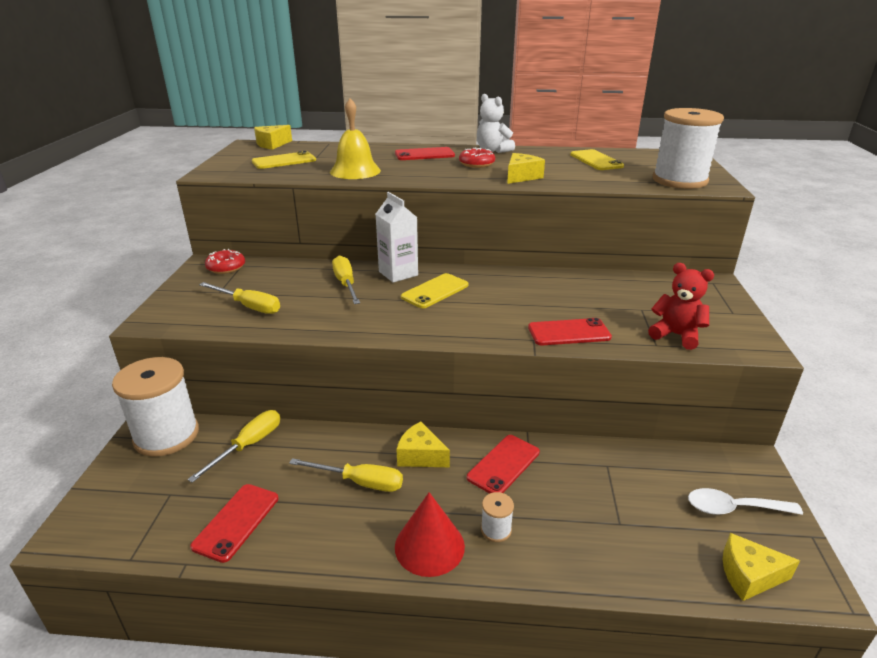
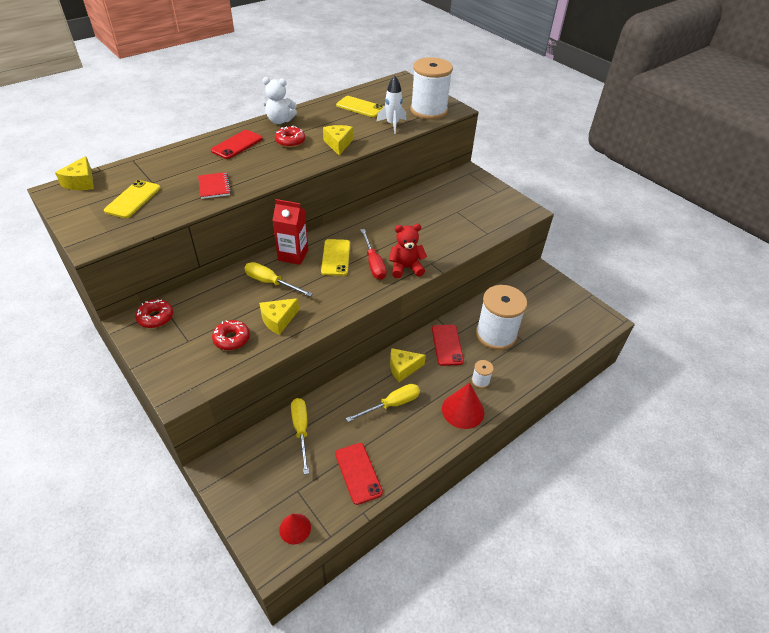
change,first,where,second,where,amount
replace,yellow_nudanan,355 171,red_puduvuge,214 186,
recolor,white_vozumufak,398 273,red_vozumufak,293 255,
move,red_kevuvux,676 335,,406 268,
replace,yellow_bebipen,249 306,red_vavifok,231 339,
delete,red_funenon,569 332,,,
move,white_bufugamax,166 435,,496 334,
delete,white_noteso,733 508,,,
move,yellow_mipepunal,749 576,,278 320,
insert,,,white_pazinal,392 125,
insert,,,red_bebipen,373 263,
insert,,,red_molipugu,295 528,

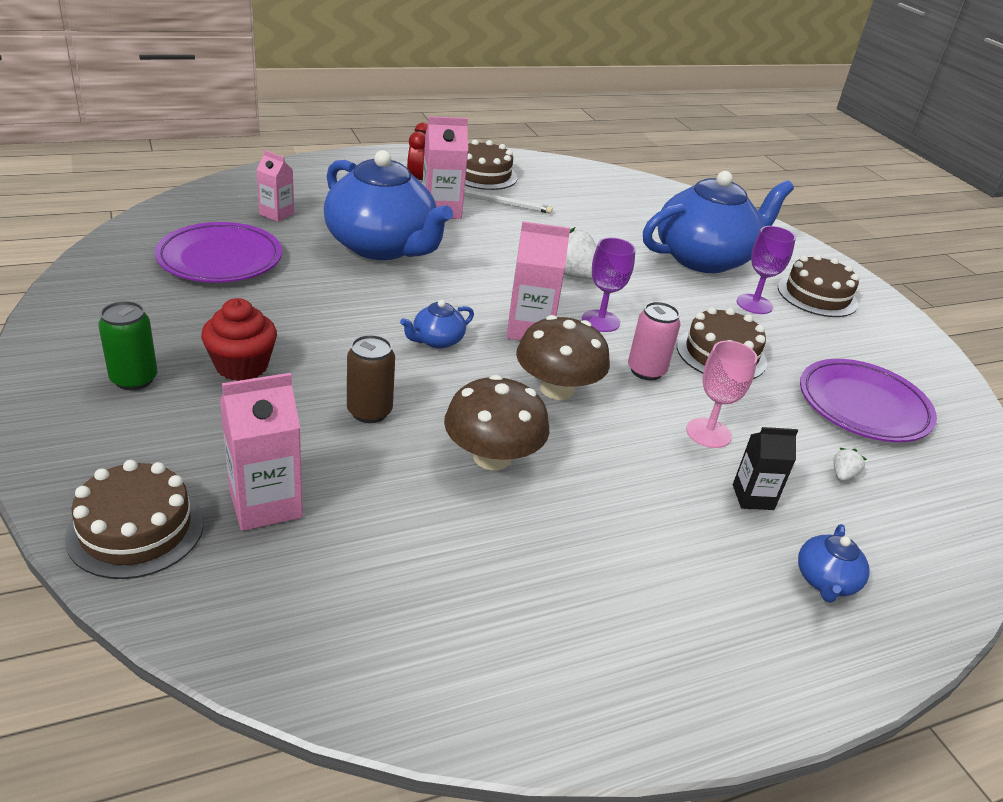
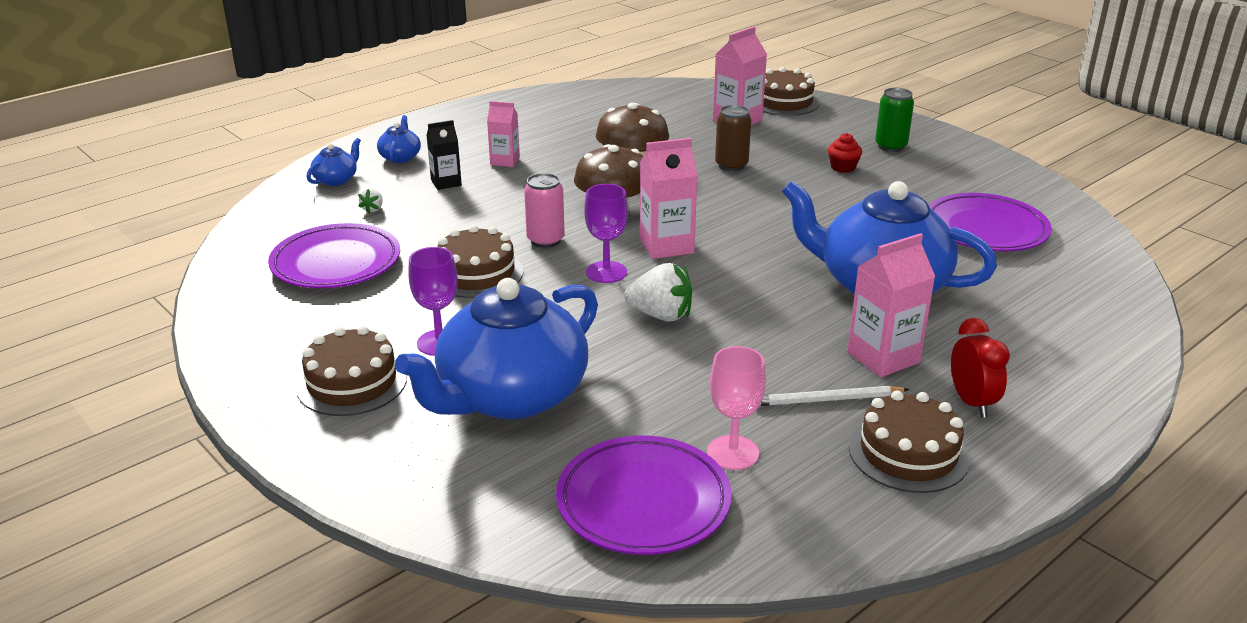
change,first,where,second,where,amount
move,pink_vozumufak,276 214,,505 161,
resize,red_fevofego,242 366,,843 167,x0.62
move,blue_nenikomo,437 340,,336 179,
move,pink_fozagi,708 433,,733 453,
insert,,,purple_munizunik,643 502,

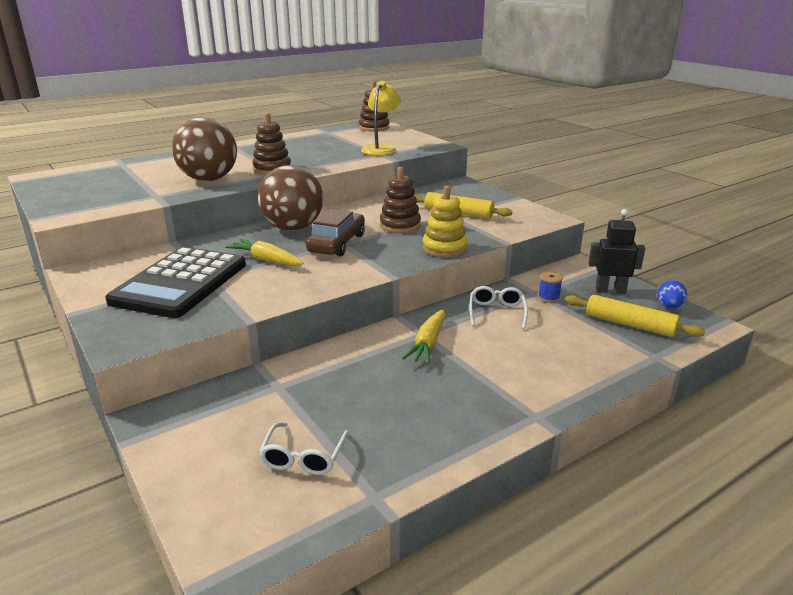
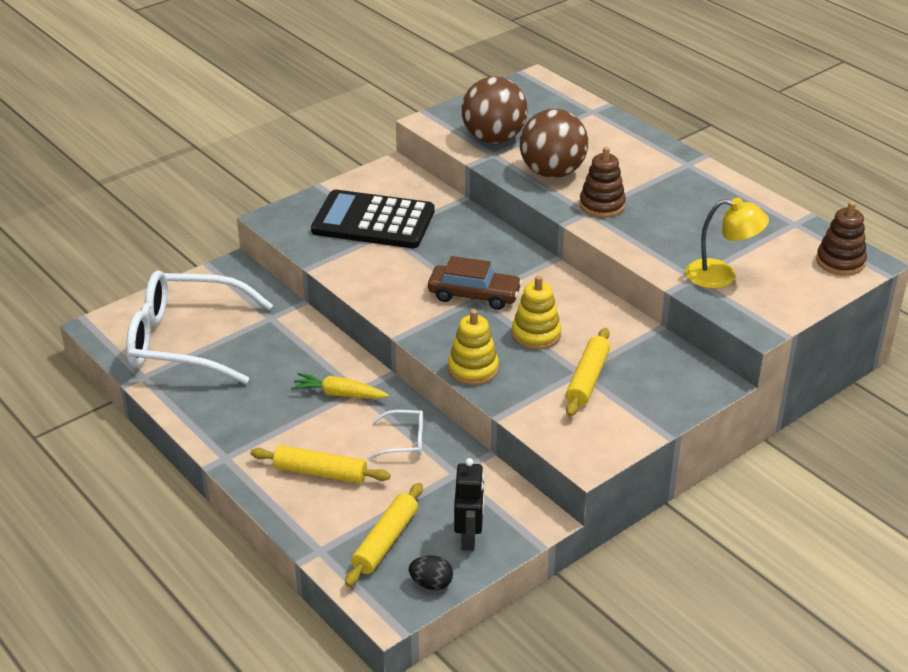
change,first,where,second,where,amount
move,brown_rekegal,293 228,,493 138,
recolor,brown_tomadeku,400 225,yellow_tomadeku,536 334,
delete,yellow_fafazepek,266 260,,,
delete,blue_bufugamax,548 297,,,
recolor,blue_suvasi,669 307,black_suvasi,431 584,
resize,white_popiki,303 457,,185 341,x2.45
insert,,,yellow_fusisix,320 473,

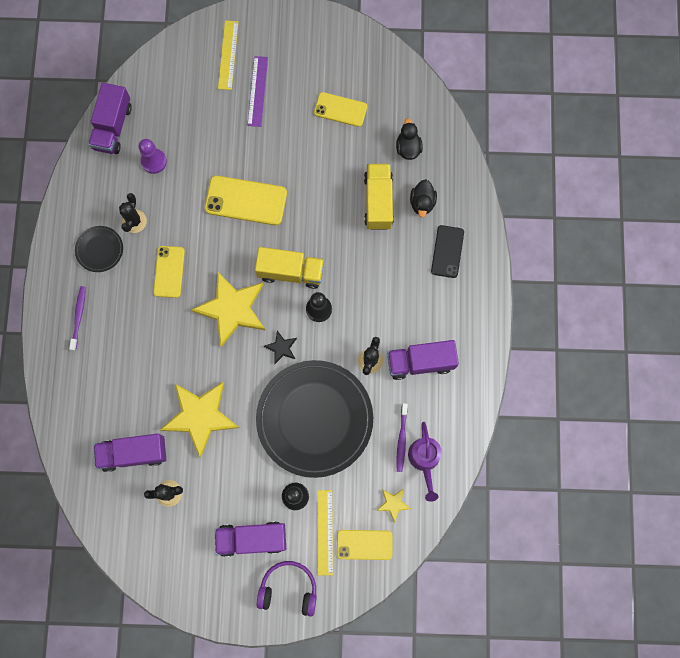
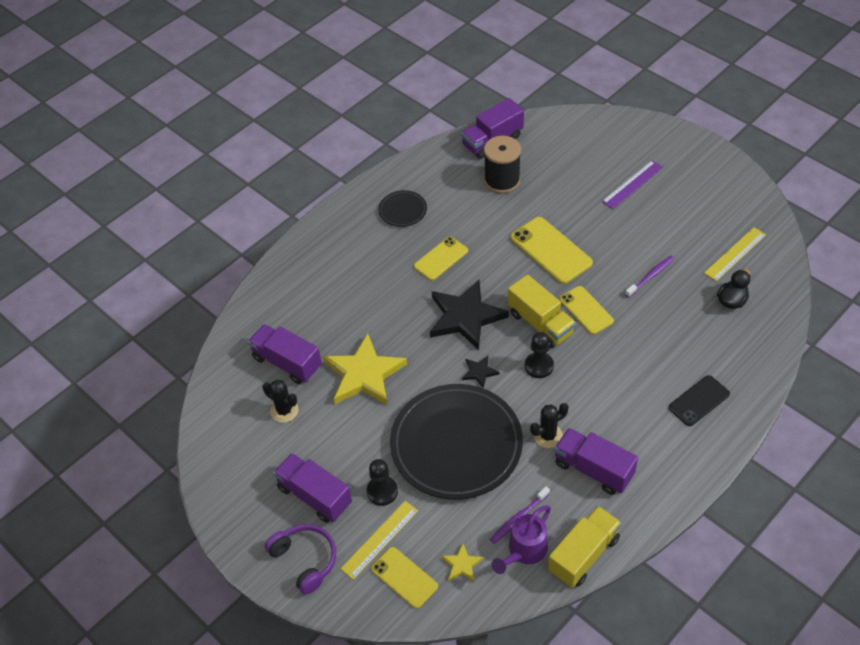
change,first,where,second,where,amount
move,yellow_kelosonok,228 55,,735 254,
move,yellow_funenon,340 109,,586 310,
replace,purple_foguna,154 161,black_bufugamax,502 180,
move,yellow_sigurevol,378 202,,583 555,
delete,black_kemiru,422 203,,,
delete,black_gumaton,134 221,,,
recolor,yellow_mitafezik,232 309,black_mitafezik,465 317,
move,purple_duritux,78 317,,650 276,

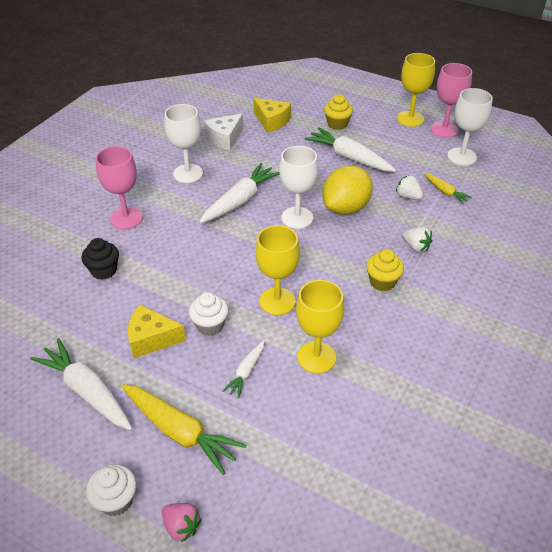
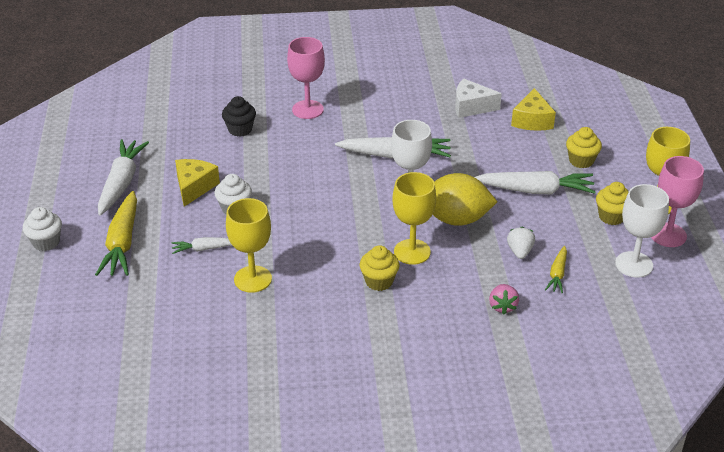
change,first,where,second,where,amount
delete,white_fozagi,188 173,,,
rotate,white_fafazepek,349 157,,535 190,90 degrees clockwise
move,yellow_fozagi,277 301,,412 252,
delete,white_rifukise,416 247,,,
rotate,yellow_mipepunal,151 339,,194 187,45 degrees clockwise
move,pink_rifukise,181 527,,502 306,
insert,,,yellow_fevofego,611 217,

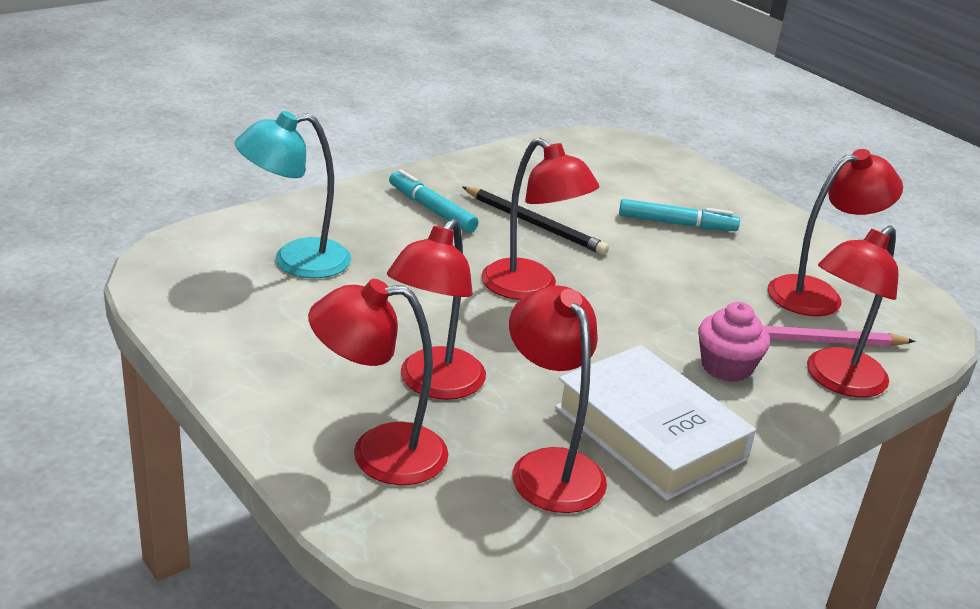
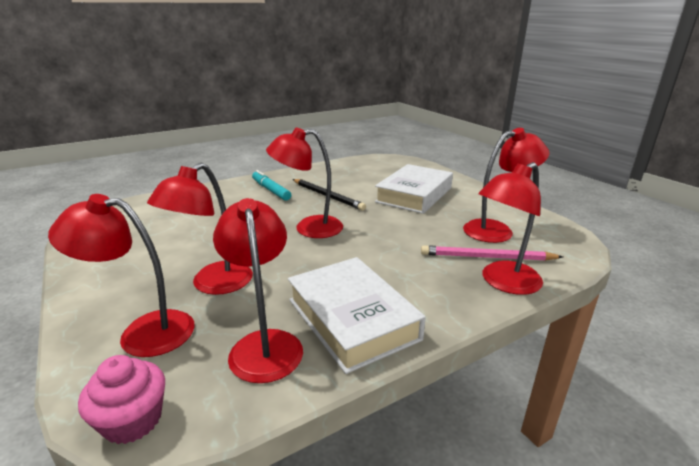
change,first,where,second,where,amount
delete,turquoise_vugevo,296 261,,,
rotate,red_vugevo,530 288,,309 228,120 degrees clockwise
replace,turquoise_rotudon,676 224,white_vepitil,414 195,
move,pink_fevofego,726 367,,133 420,

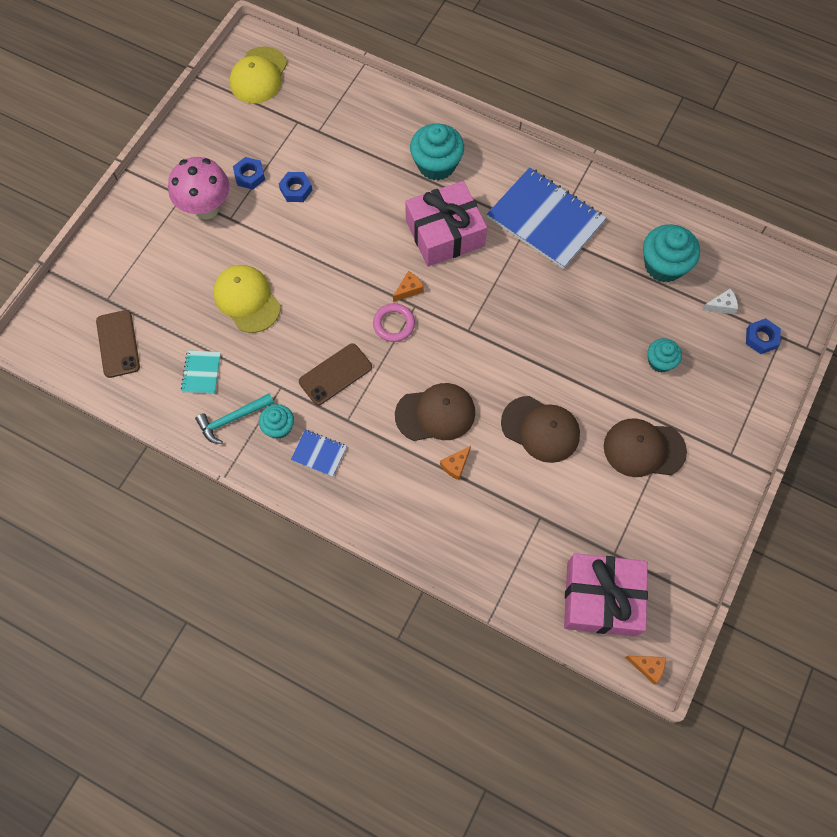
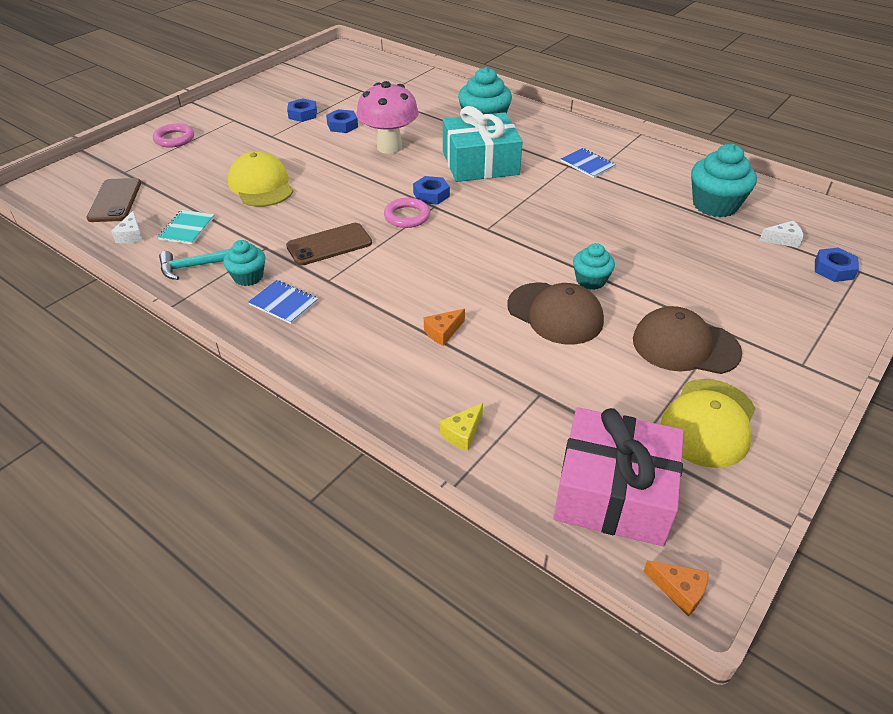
change,first,where,second,where,amount
move,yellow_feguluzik,258 76,,708 423,
move,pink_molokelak,206 208,,389 147,
resize,blue_puduvuge,545 220,,587 164,x0.44
recolor,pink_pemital,445 233,turquoise_pemital,480 163,
replace,orange_mipepunal,409 289,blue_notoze,431 195,
move,turquoise_fevofego,660 361,,590 280,
delete,brown_feguluzik,435 413,,,
insert,,,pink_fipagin,174 139,
insert,,,white_mipepunal,131 235,
insert,,,yellow_mipepunal,462 433,

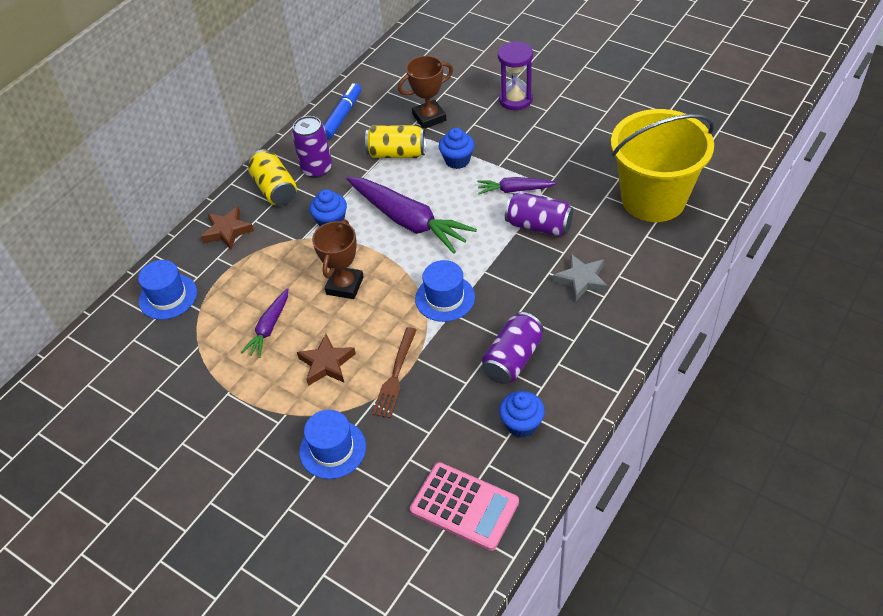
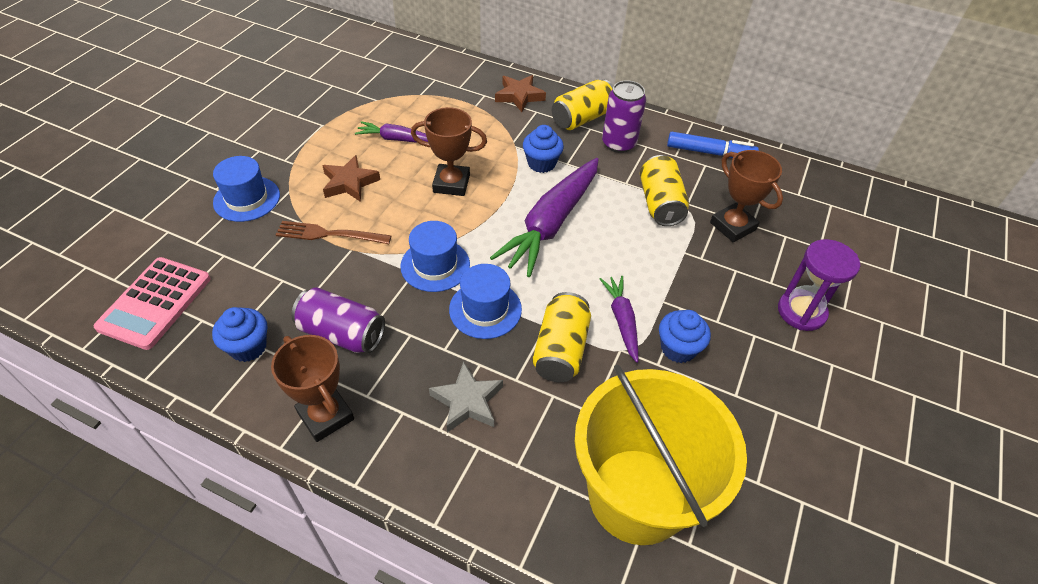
change,first,where,second,where,amount
move,blue_fevofego,457 160,,678 348,
recolor,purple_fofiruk,538 226,yellow_fofiruk,560 349,
move,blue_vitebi,168 296,,485 309,
insert,,,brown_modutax,325 416,

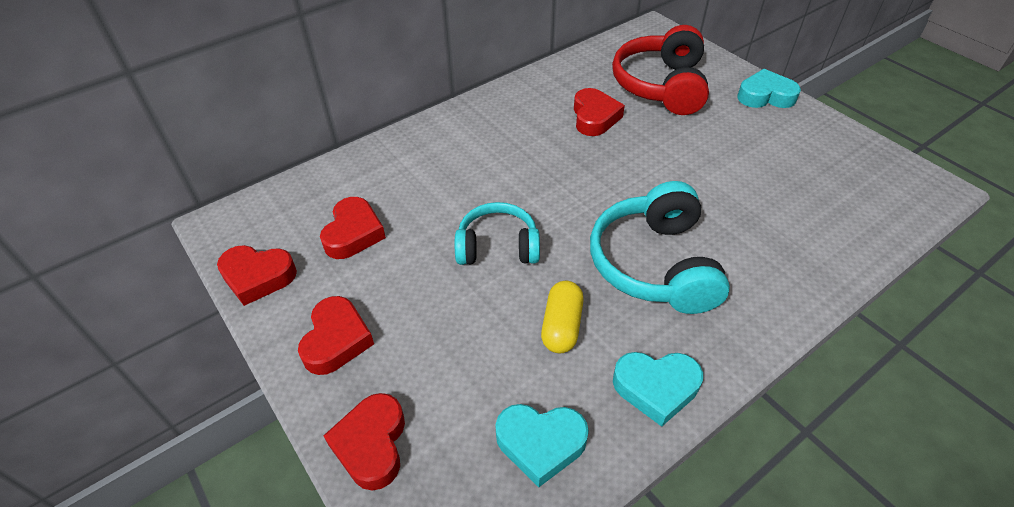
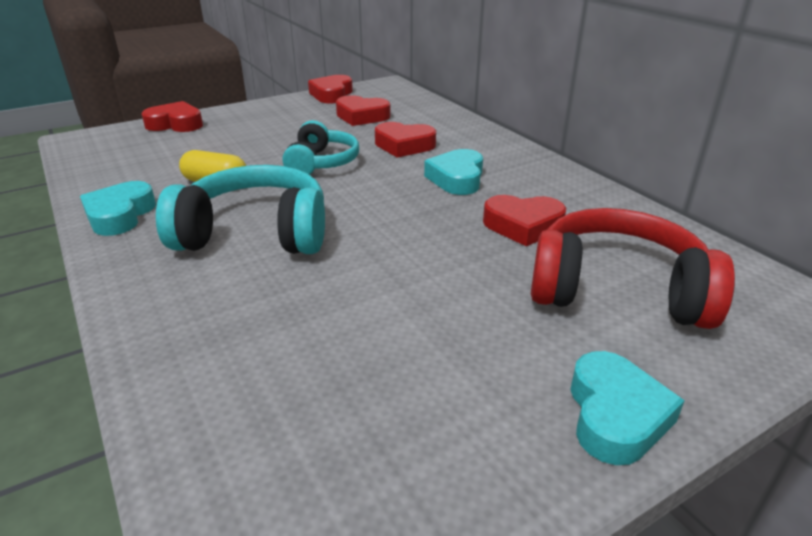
change,first,where,second,where,amount
move,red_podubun,336 340,,404 145,
move,turquoise_podubun,540 444,,457 178,

